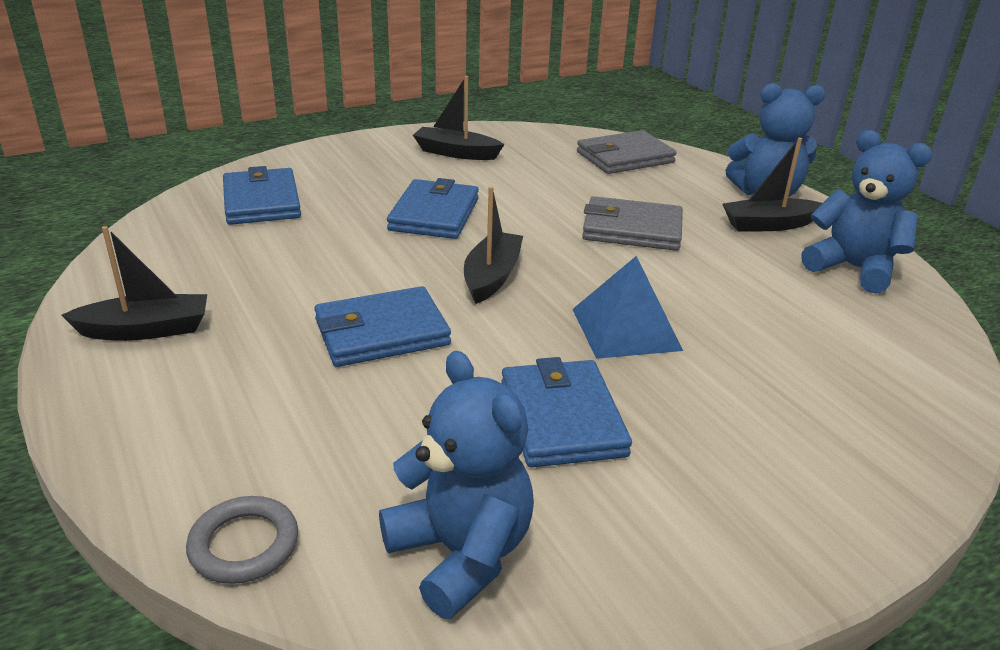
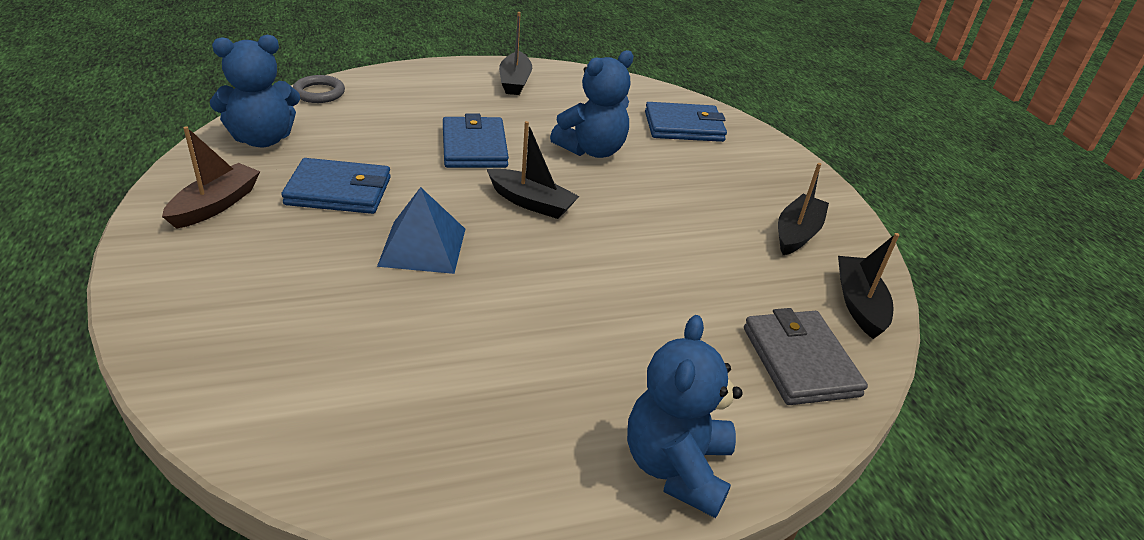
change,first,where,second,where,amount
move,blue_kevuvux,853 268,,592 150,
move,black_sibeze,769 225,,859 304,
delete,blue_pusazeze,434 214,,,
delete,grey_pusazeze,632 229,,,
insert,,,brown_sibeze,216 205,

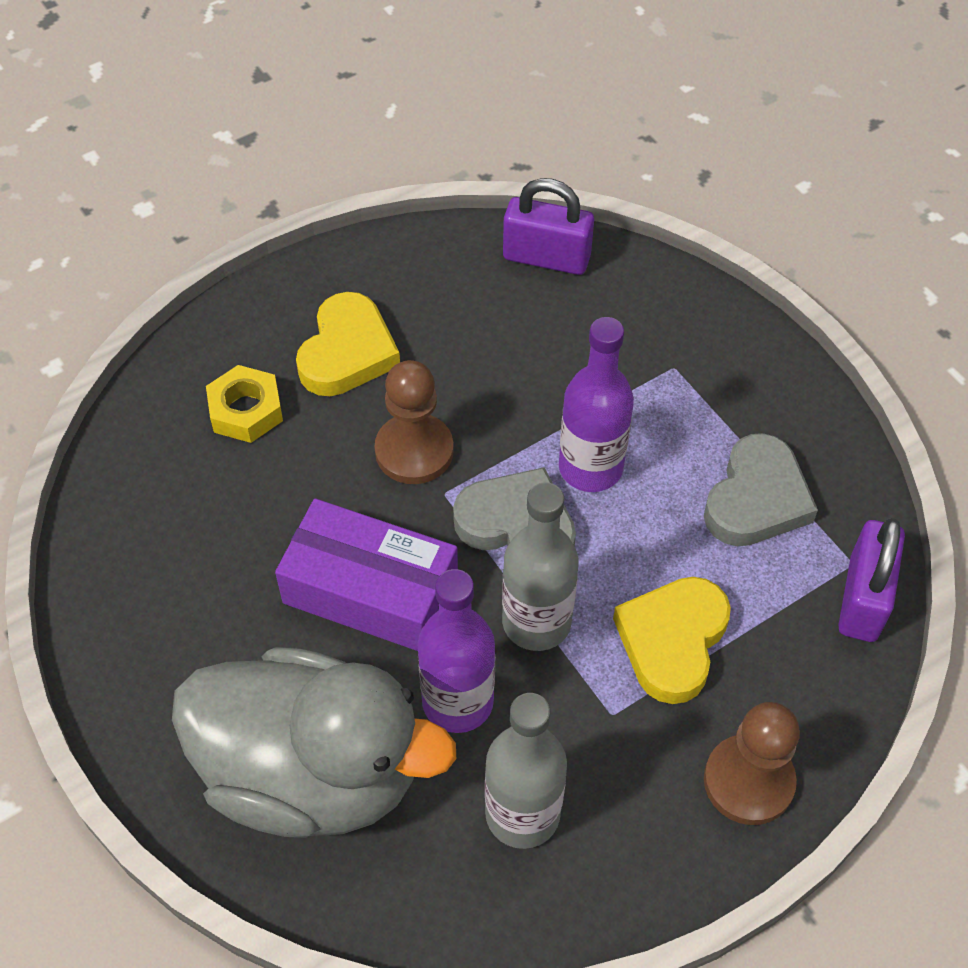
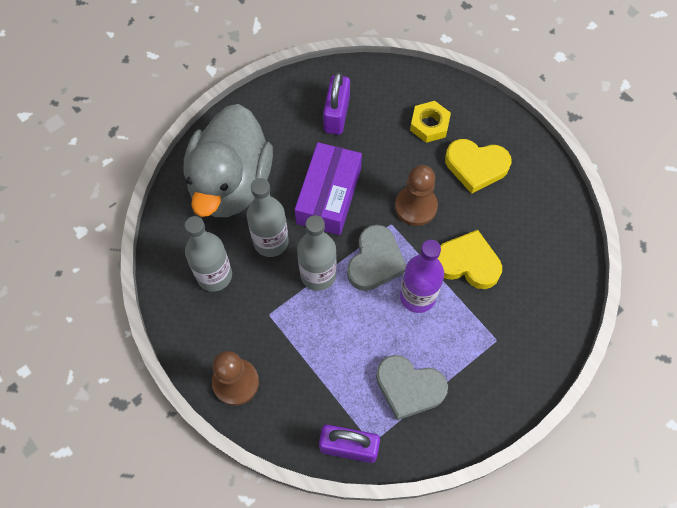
change,first,where,second,where,amount
move,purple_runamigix,546 258,,336 115,
recolor,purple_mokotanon,457 702,grey_mokotanon,271 241,
move,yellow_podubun,672 641,,467 263,

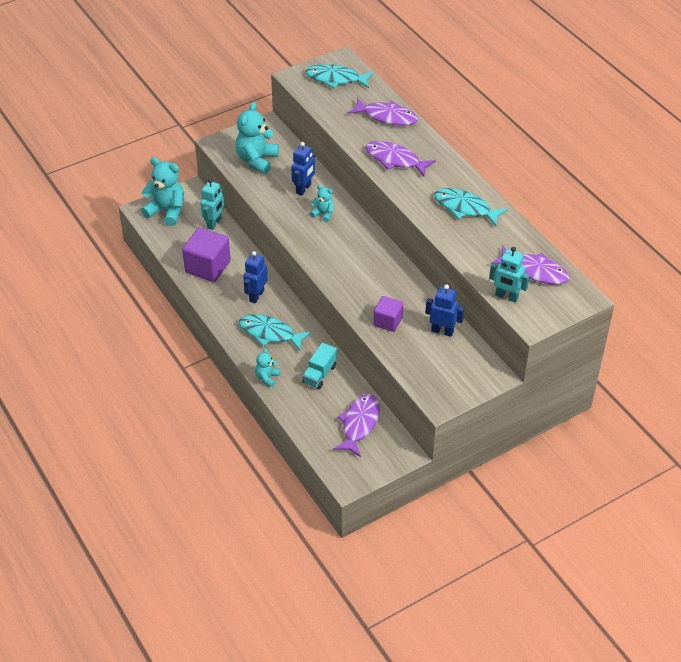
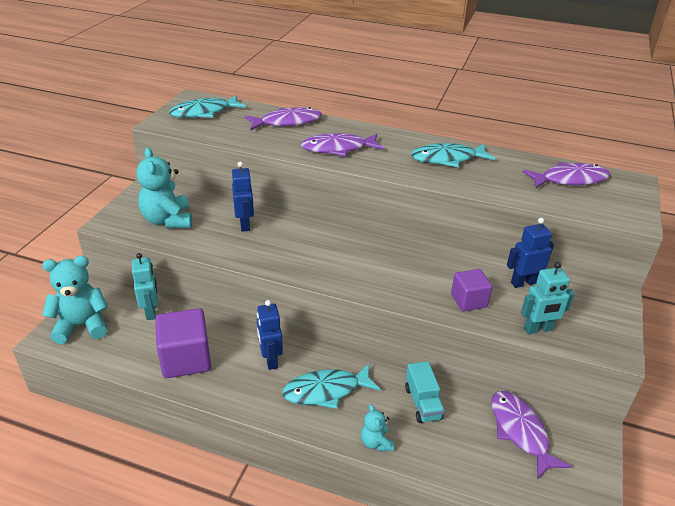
change,first,where,second,where,amount
delete,turquoise_kevuvux,323 214,,,
move,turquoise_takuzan,506 297,,538 329,

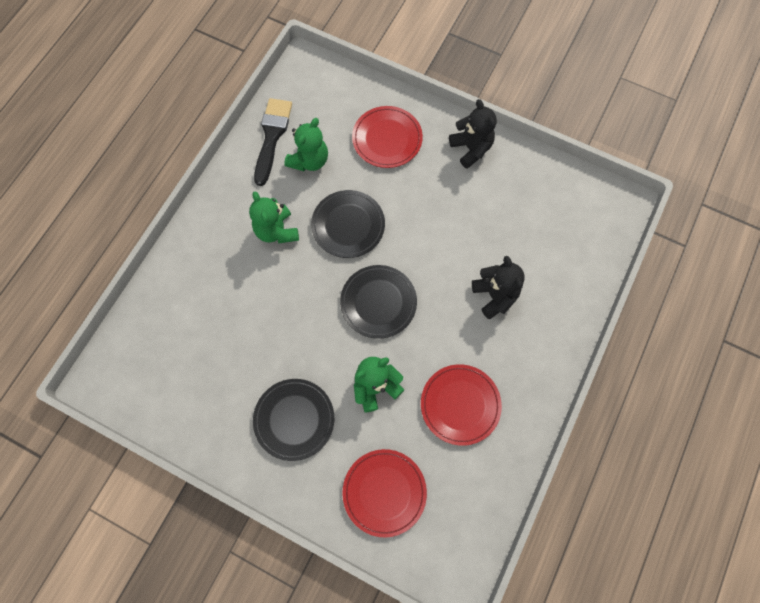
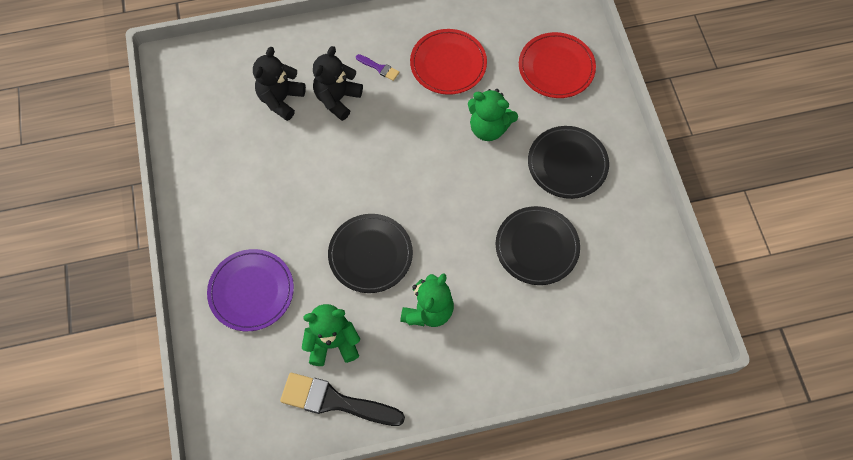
change,first,where,second,where,amount
rotate,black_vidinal,272 136,,335 401,45 degrees clockwise
move,black_kevuvux,471 148,,281 99,
recolor,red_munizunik,387 139,purple_munizunik,251 291,
move,black_munizunik,378 302,,537 247,
insert,,,purple_vidinal,379 68,

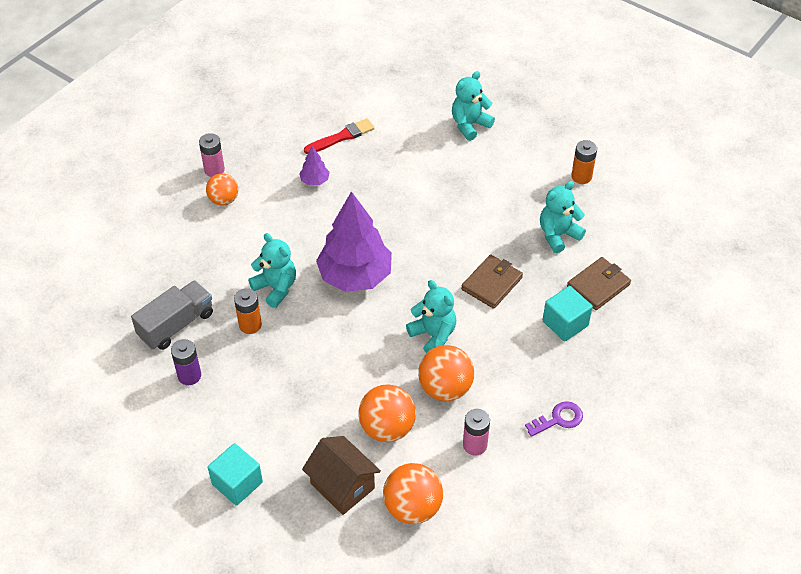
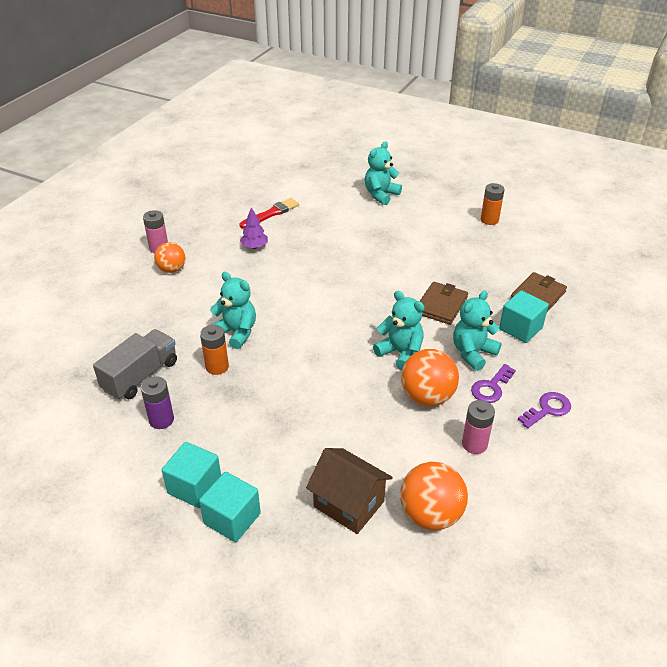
change,first,where,second,where,amount
move,turquoise_kevuvux,558 235,,473 353,
delete,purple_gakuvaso,355 276,,,
delete,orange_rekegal,387 428,,,
insert,,,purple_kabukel,491 387,
insert,,,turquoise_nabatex,195 486,

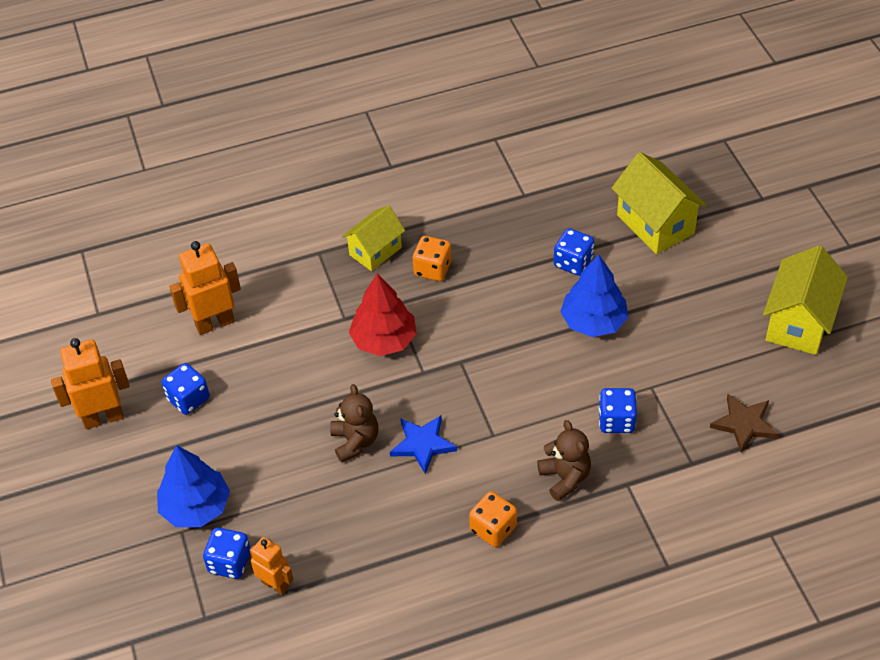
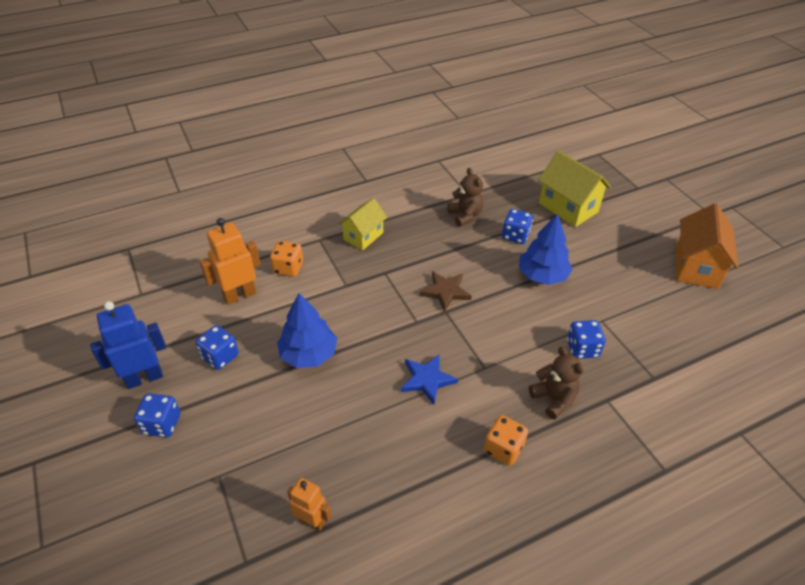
change,first,where,second,where,amount
move,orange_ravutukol,432 269,,288 268,
recolor,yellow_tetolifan,799 323,orange_tetolifan,696 267,
delete,red_gakuvaso,384 340,,,
recolor,orange_takuzan,103 418,blue_takuzan,144 378,
move,brown_kevuvux,355 441,,465 215,
move,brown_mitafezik,744 424,,445 292,
move,blue_gakuvaso,196 507,,309 354,
move,blue_ravutukol,229 562,,162 424,

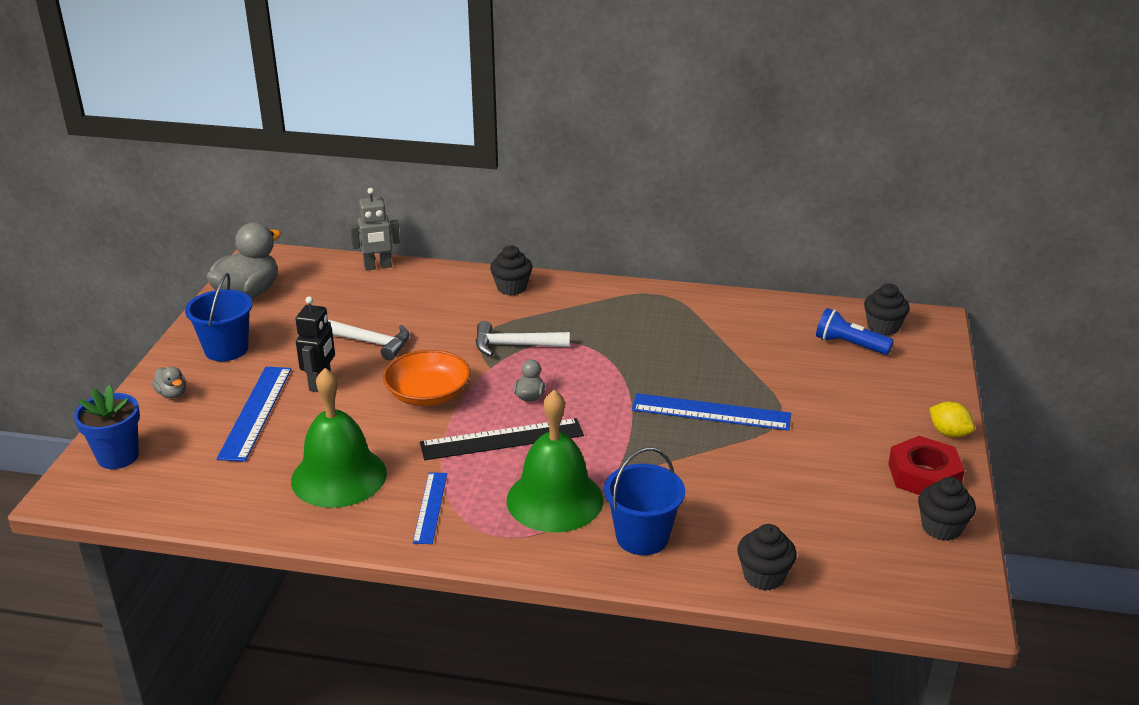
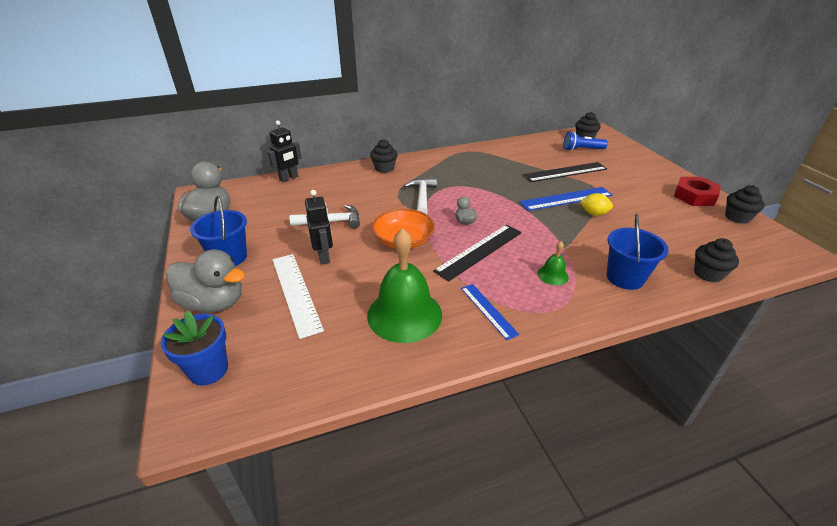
change,first,where,second,where,amount
recolor,grey_takuzan,378 267,black_takuzan,289 178,
rotate,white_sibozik,514 345,,422 197,120 degrees clockwise
resize,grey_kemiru,172 394,,214 303,x2.17
recolor,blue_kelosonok,255 412,white_kelosonok,295 292,
resize,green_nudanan,555 499,,552 275,x0.45
move,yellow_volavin,949 433,,593 213,
insert,,,black_kelosonok,565 172,

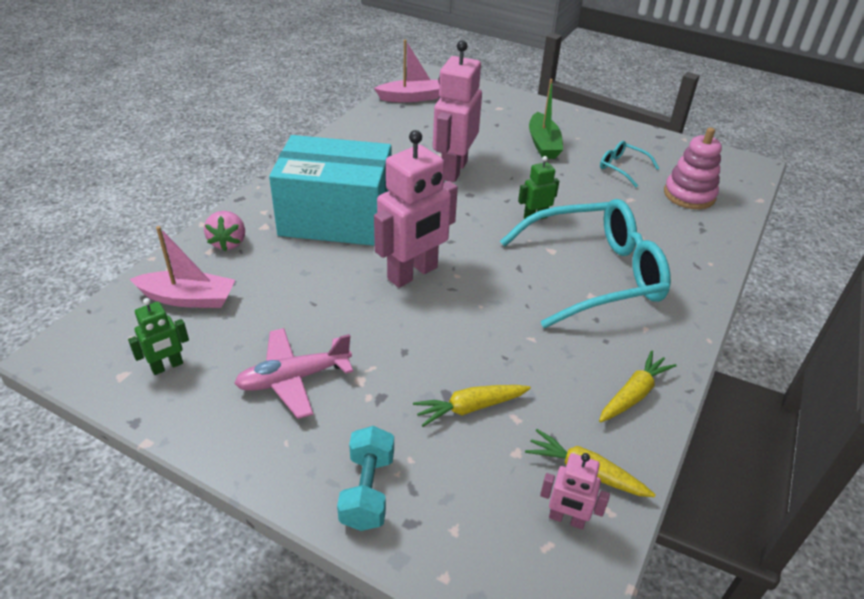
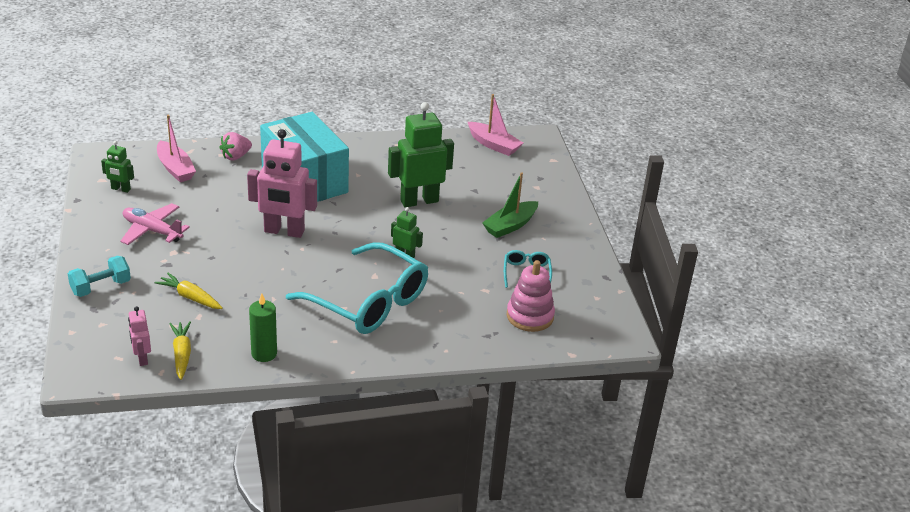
change,first,where,second,where,amount
recolor,pink_takuzan,453 170,green_takuzan,419 201,
replace,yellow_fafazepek,633 394,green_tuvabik,264 354,

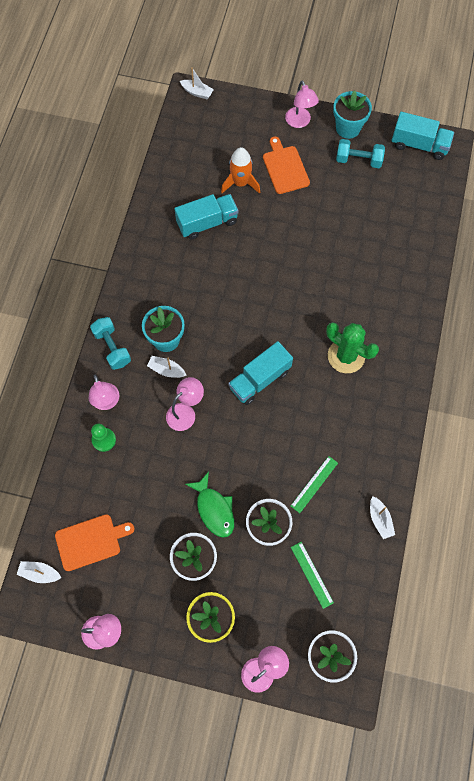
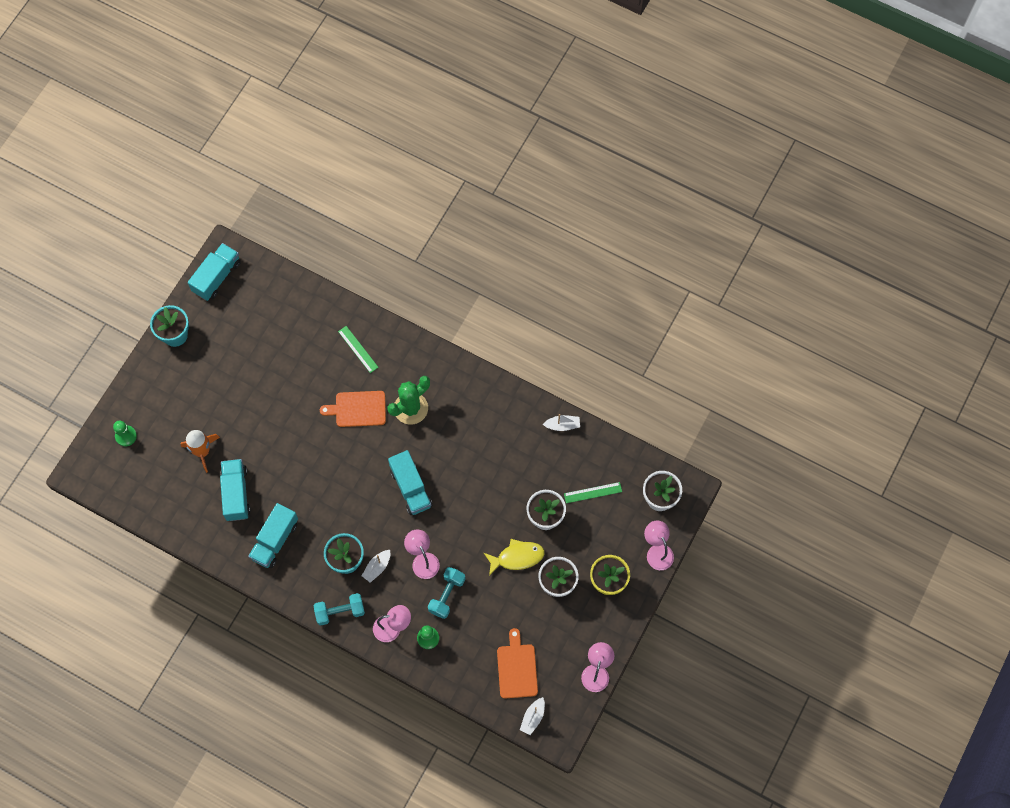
change,first,where,second,where,amount
delete,white_sibeze,197 92,,,
delete,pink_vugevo,299 122,,,
move,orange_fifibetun,285 168,,358 409,
move,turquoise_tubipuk,358 160,,447 595,
move,green_kelosonok,314 484,,358 349,
recolor,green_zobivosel,214 509,yellow_zobivosel,517 557,
insert,,,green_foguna,126 436,
insert,,,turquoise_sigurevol,275 540,

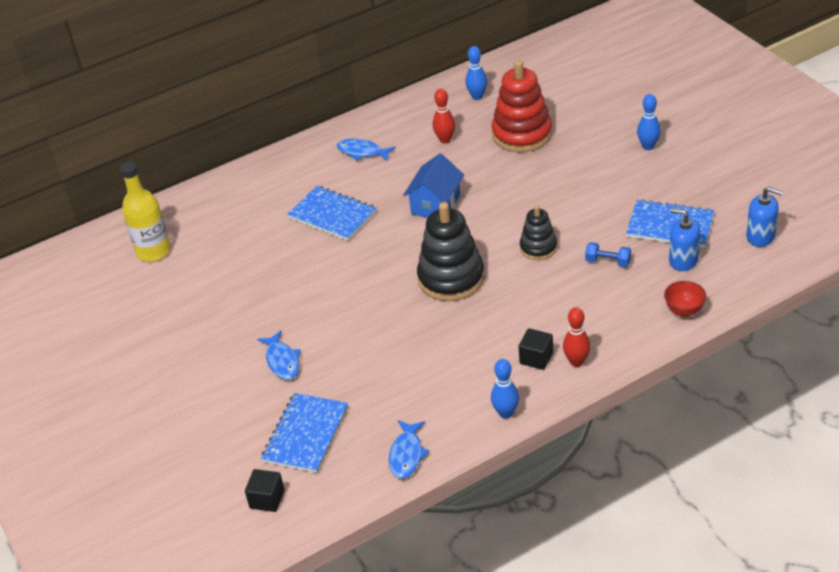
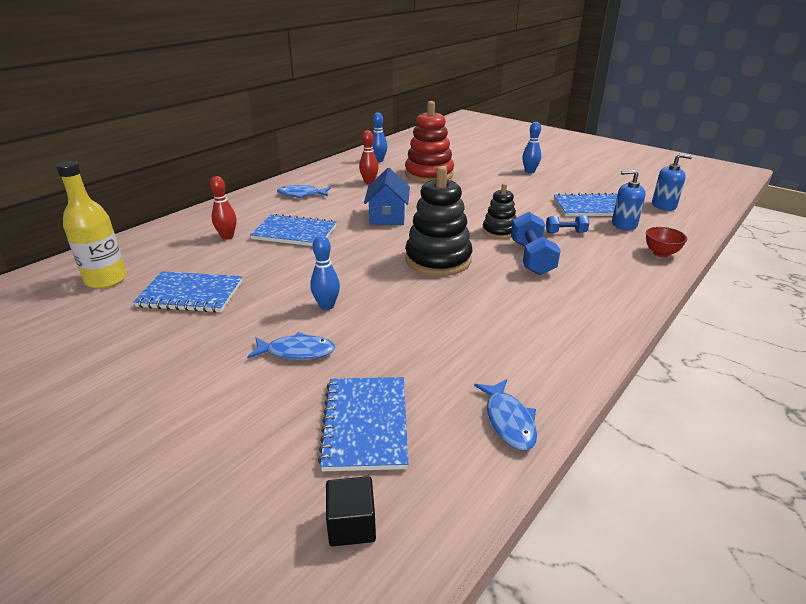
change,first,where,second,where,amount
move,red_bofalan,576 362,,227 237,
delete,black_nabatex,536 358,,,
rotate,blue_zobivosel,282 361,,297 352,45 degrees counterclockwise
move,blue_bofalan,506 413,,326 306,
insert,,,blue_tubipuk,531 258,
insert,,,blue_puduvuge,191 294,

